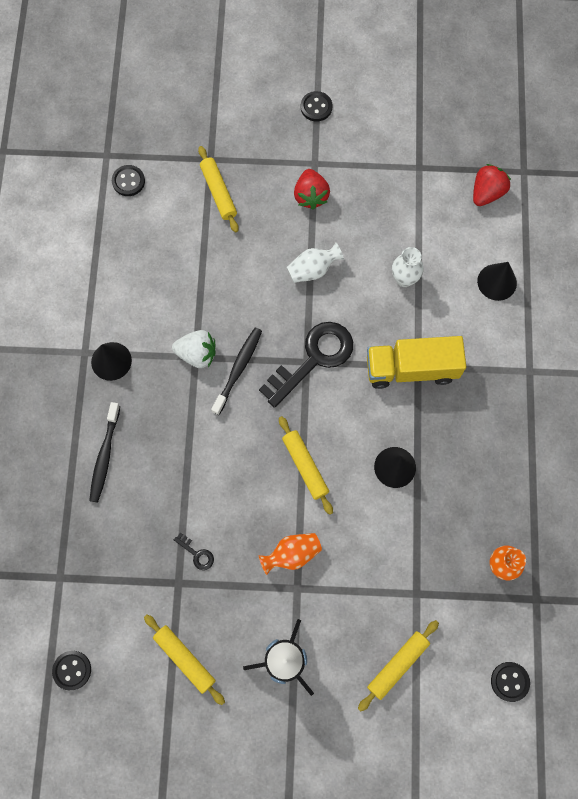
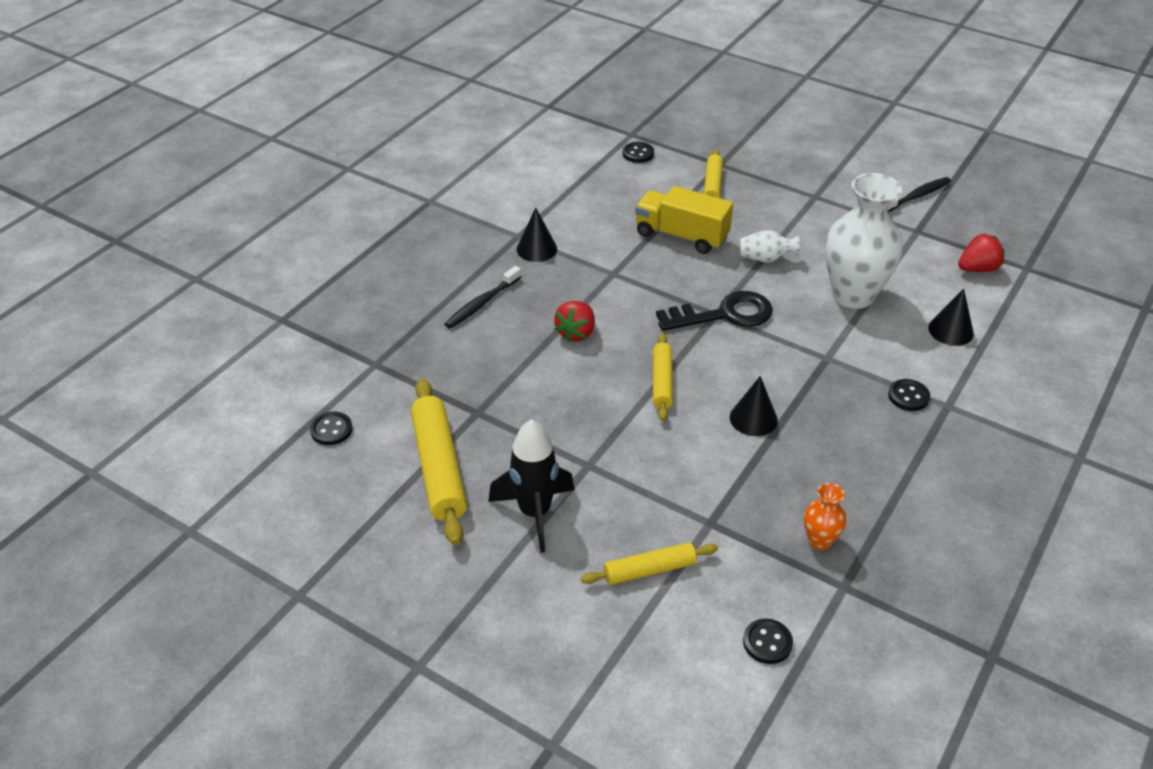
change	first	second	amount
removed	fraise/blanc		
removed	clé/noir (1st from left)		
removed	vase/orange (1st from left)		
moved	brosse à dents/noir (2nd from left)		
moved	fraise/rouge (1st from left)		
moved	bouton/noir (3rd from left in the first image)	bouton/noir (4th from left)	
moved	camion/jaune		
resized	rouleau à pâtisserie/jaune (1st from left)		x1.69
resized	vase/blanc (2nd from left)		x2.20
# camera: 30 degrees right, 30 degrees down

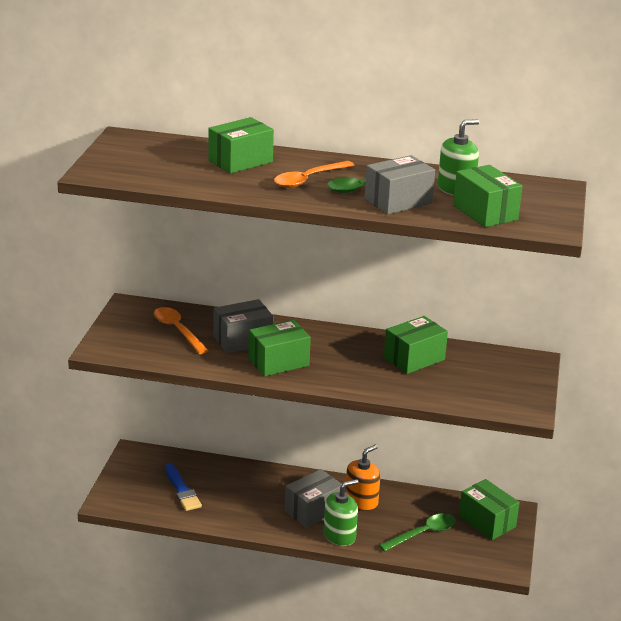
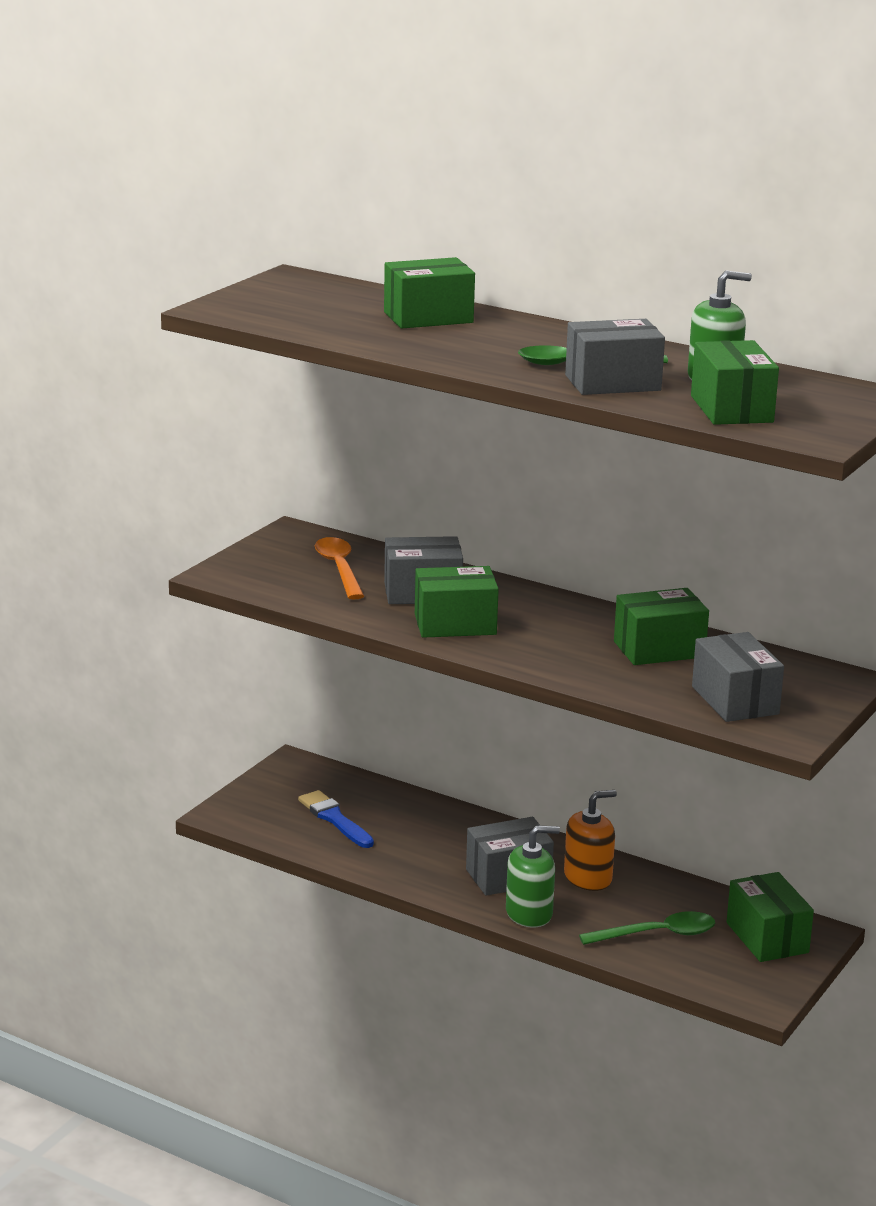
change	first	second	amount
removed	cuillère/orange (2nd from left)		
added		boîte/gris (4th from left)	
turned	pinceau/bleu		150 degrees clockwise
# camera: 20 degrees right, 5 degrees down

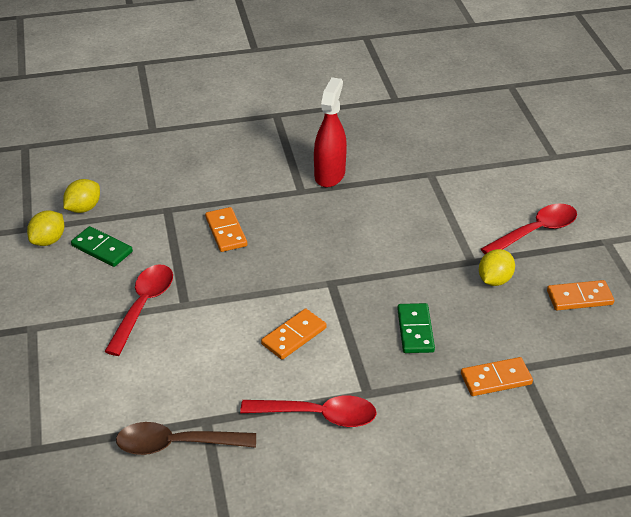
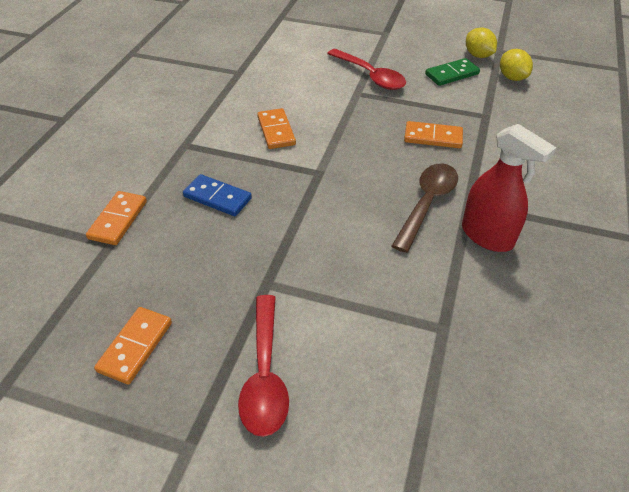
change	first	second	amount
removed	cuillère/rouge (2nd from left)		
removed	citron/jaune (3rd from left)		
moved	cuillère/marron		
recoloured	domino/vert (2nd from left)	domino/bleu	
# camera: 120 degrees right, 5 degrees up

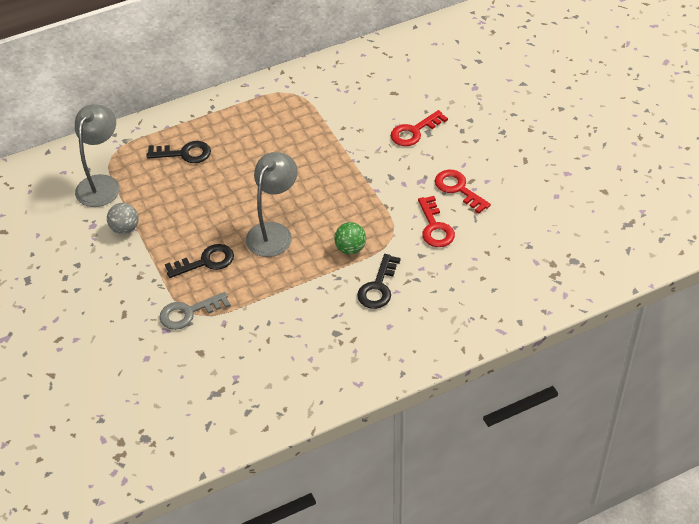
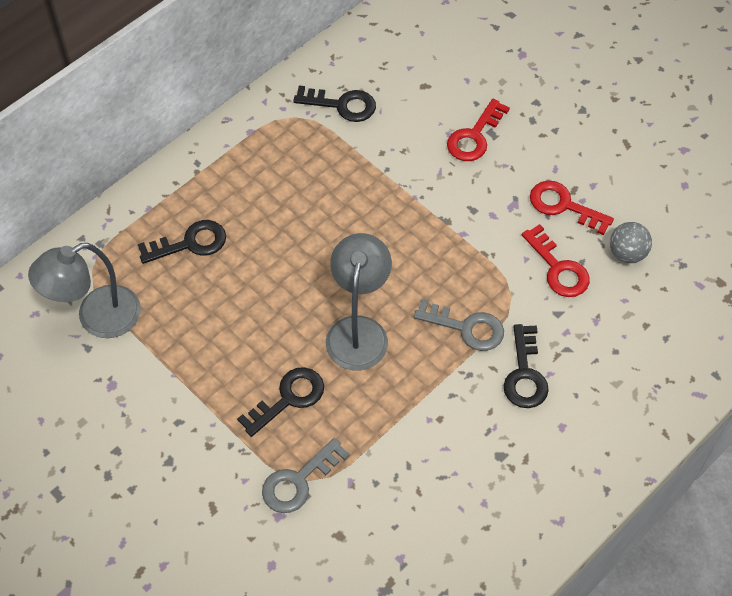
change	first	second	amount
added		clé/noir (3rd from left)	
moved	balle/gris		
replaced	balle/vert	clé/gris (2nd from left)	
turned	lampe/gris (1st from left)		120 degrees counterclockwise
# camera: 20 degrees left, 10 degrees up

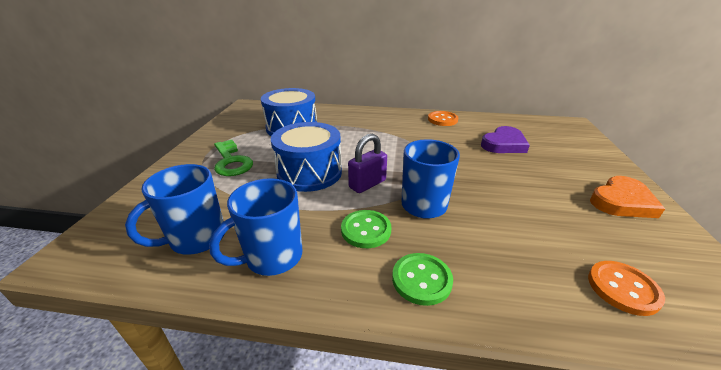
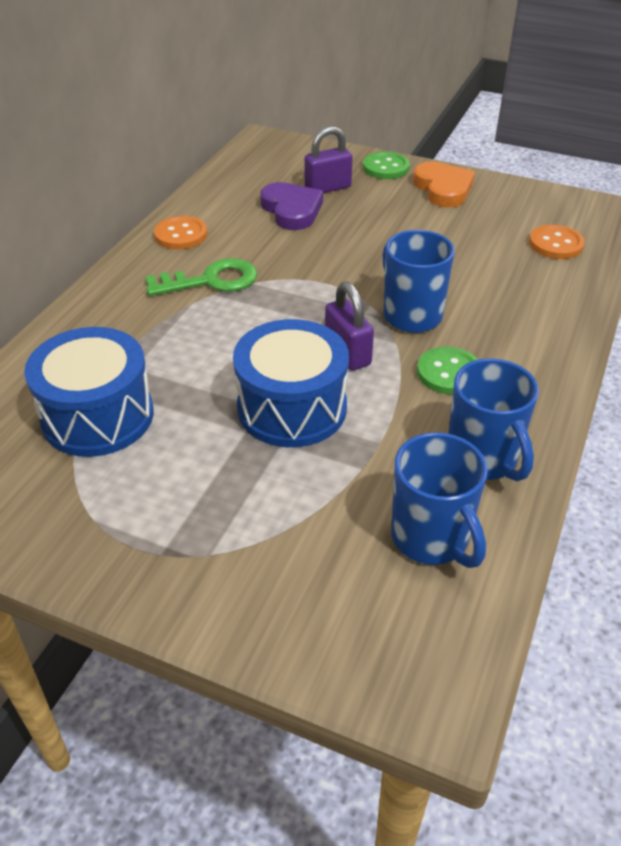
change	first	second	amount
added		cadenas/violet (1st from left)	
moved	clé/vert		
moved	bouton/vert (2nd from left in the first image)	bouton/vert (1st from left)	
# camera: 75 degrees left, 10 degrees up

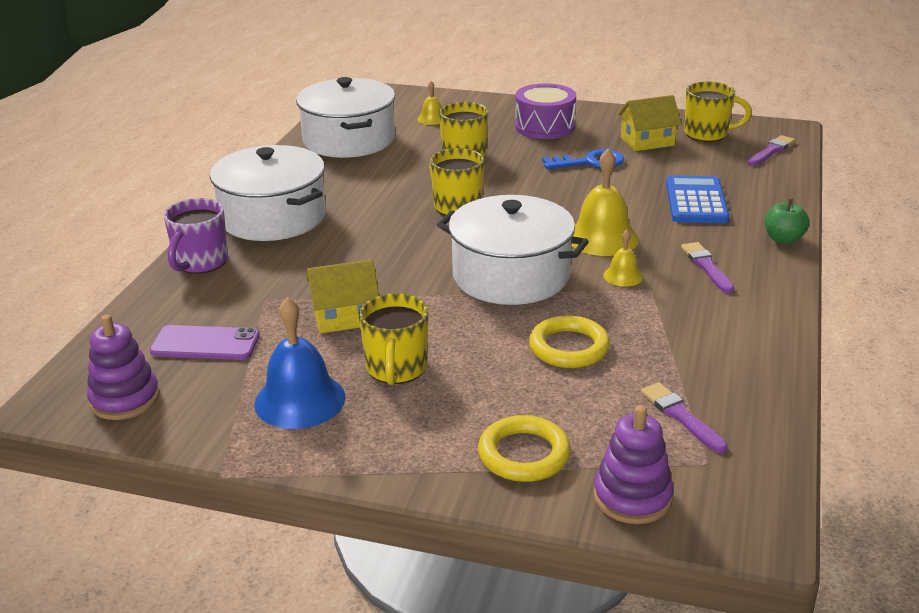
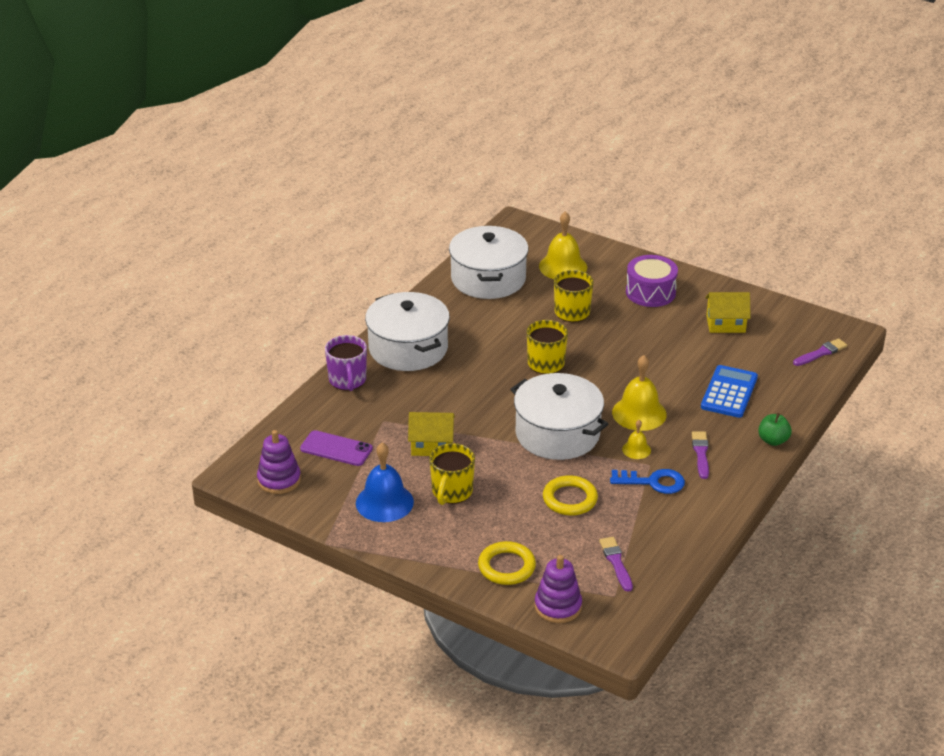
change	first	second	amount
removed	tasse/jaune (4th from left)		
moved	clé/bleu		
turned	tasse/violet		45 degrees counterclockwise
resized	cloche/jaune (1st from left)		x1.94
# camera: 15 degrees right, 5 degrees up

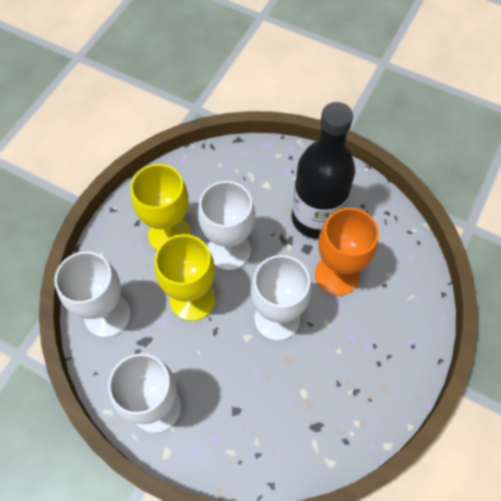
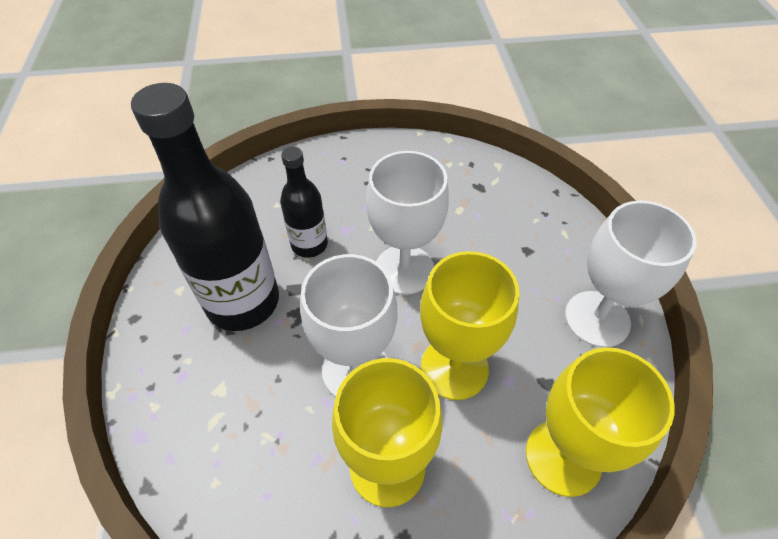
change	first	second	amount
replaced	verre à pied/orange	bouteille/noir (2nd from left)	
recoloured	verre à pied/blanc (1st from left)	verre à pied/jaune (3rd from left)	
# camera: 125 degrees left, 10 degrees down

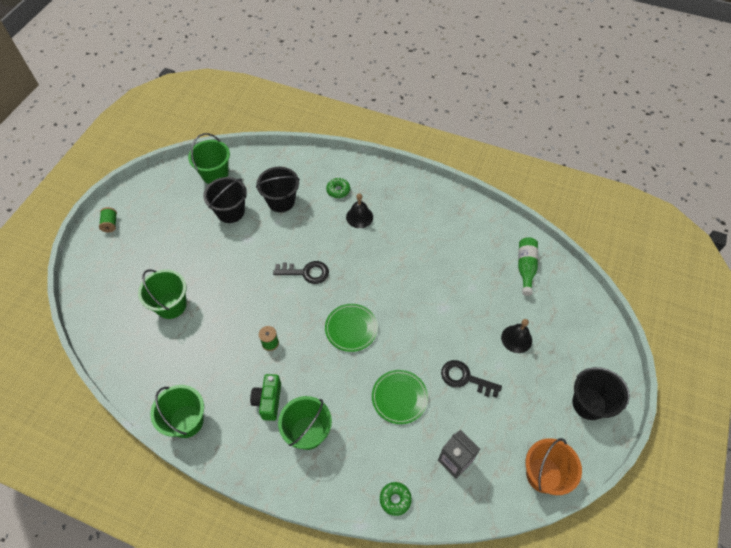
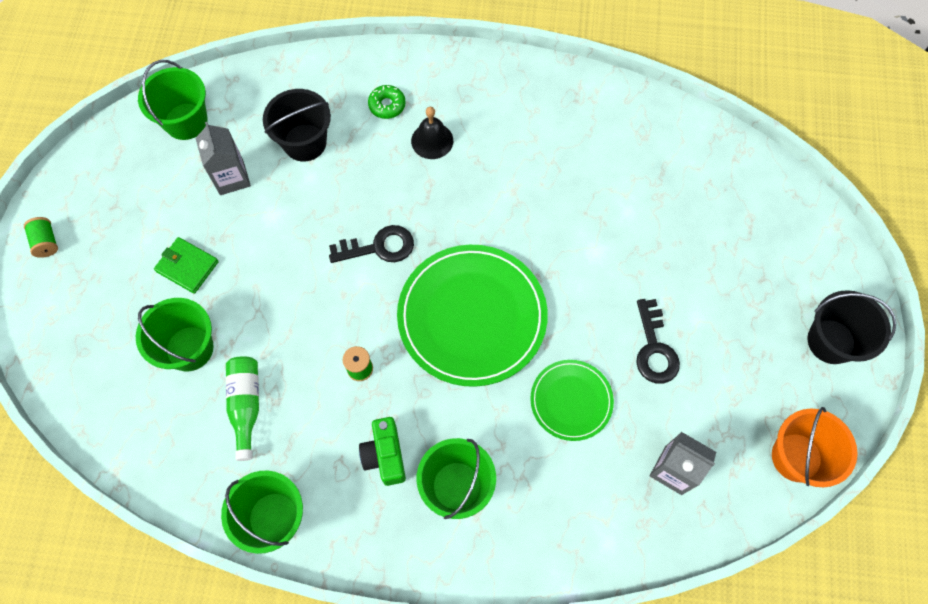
change	first	second	amount
removed	beignet/vert (2nd from left)		
removed	cloche/noir (2nd from left)		
added		portefeuille/vert	
moved	bouteille/vert		
replaced	seau/noir (1st from left)	brique de lait/gris (1st from left)	
turned	clé/noir (2nd from left)		105 degrees counterclockwise
resized	assiette/vert (1st from left)		x1.87
# camera: 15 degrees left, 10 degrees up

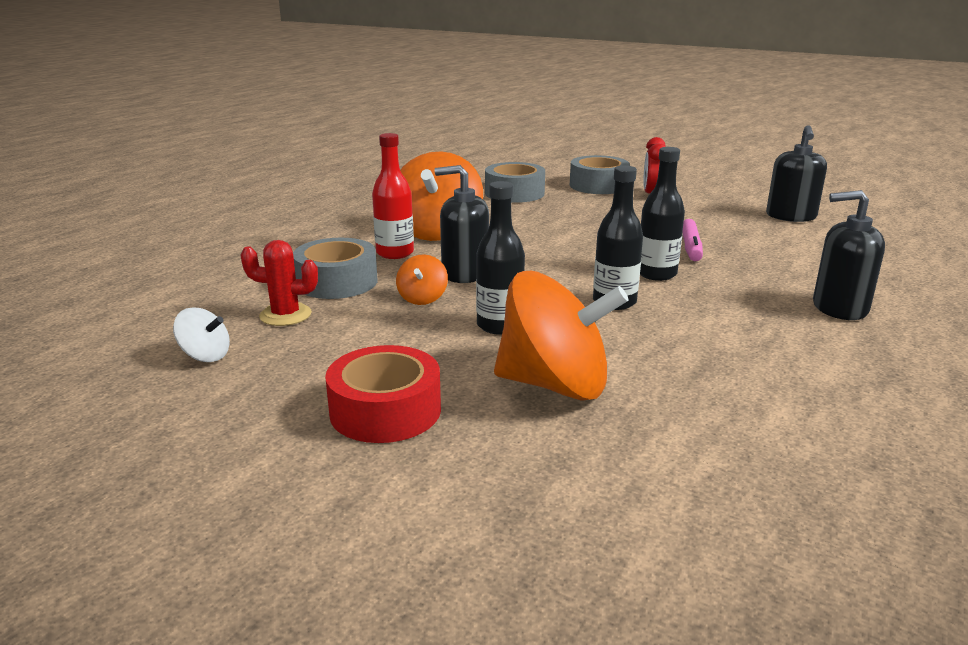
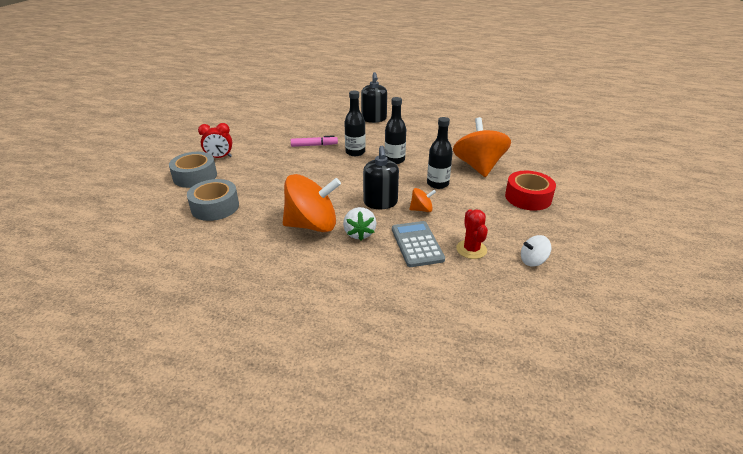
change	first	second	amount
removed	distributeur de savon/noir (2nd from left)		
replaced	ruban adhésif/gris (1st from left)	calculatrice/gris	
replaced	bouteille/rouge	fraise/blanc	
turned	toupie/blanc		105 degrees counterclockwise
# camera: 105 degrees left, 10 degrees up

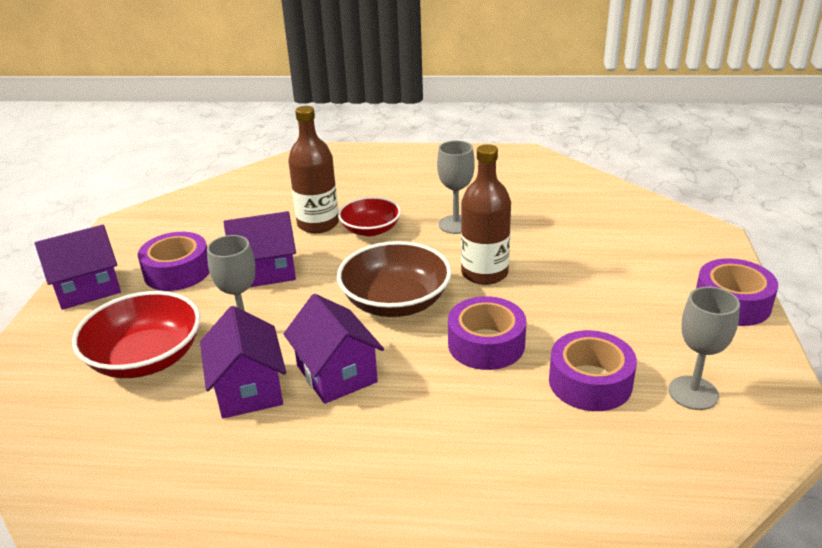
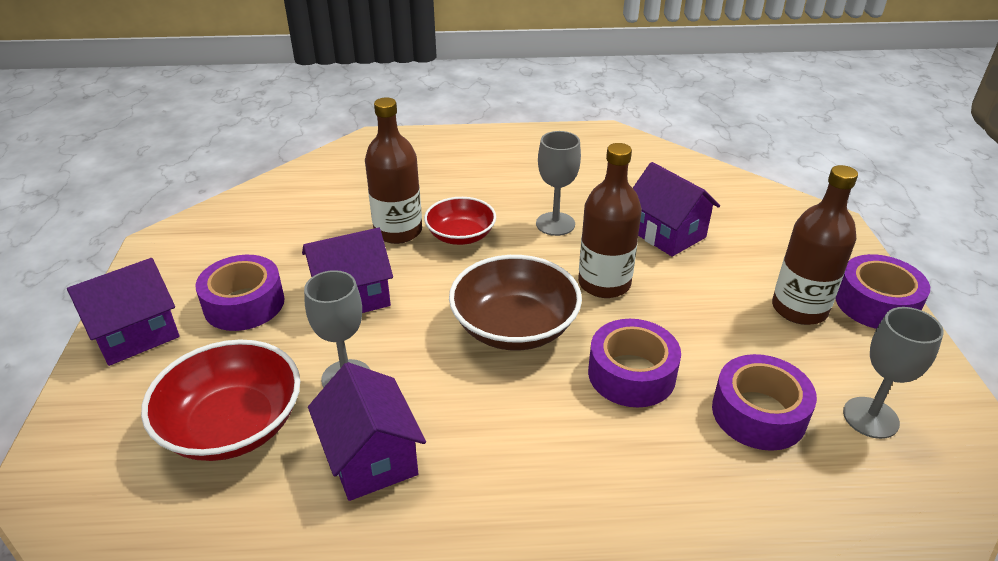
change	first	second	amount
added		bouteille/marron (3rd from left)	
moved	maison/violet (4th from left)		
# camera: 10 degrees left, 5 degrees up

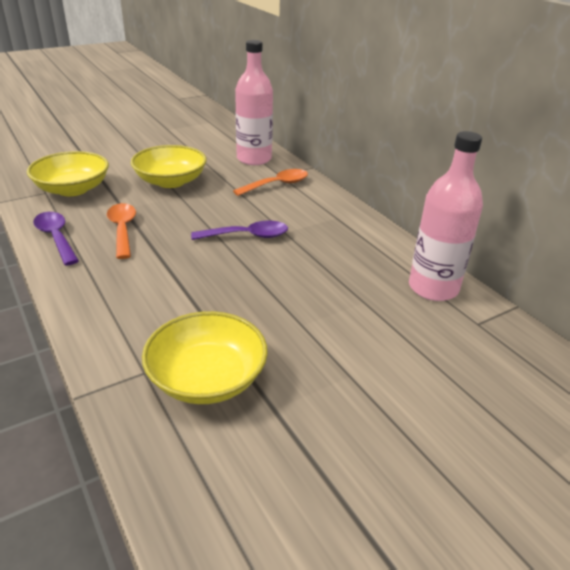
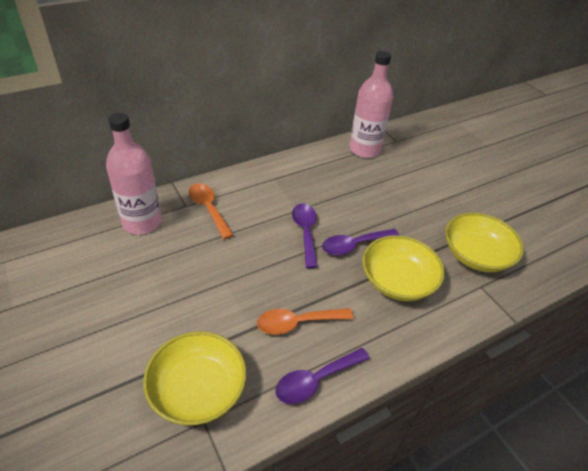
change	first	second	amount
added		cuillère/violet (3rd from left)	
moved	bol/jaune (2nd from left)		
# camera: 90 degrees left, 10 degrees up

